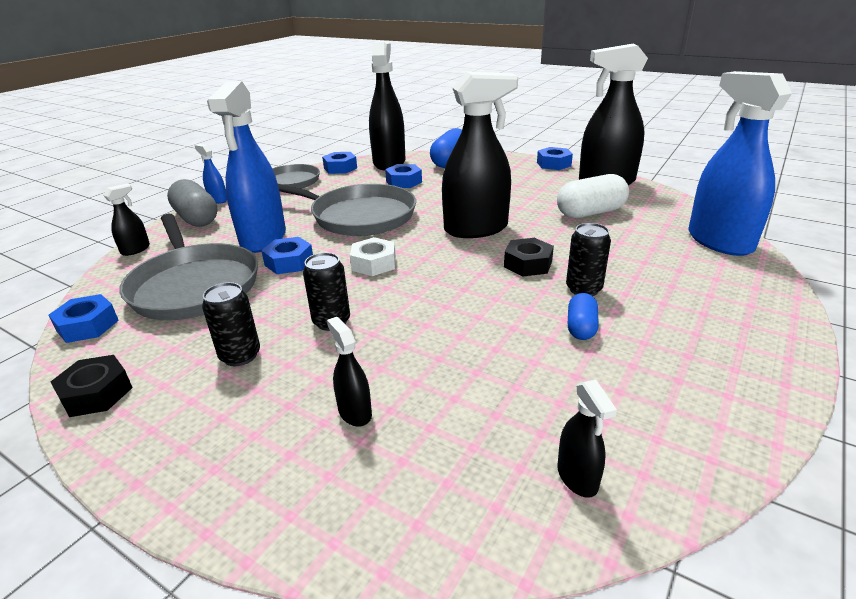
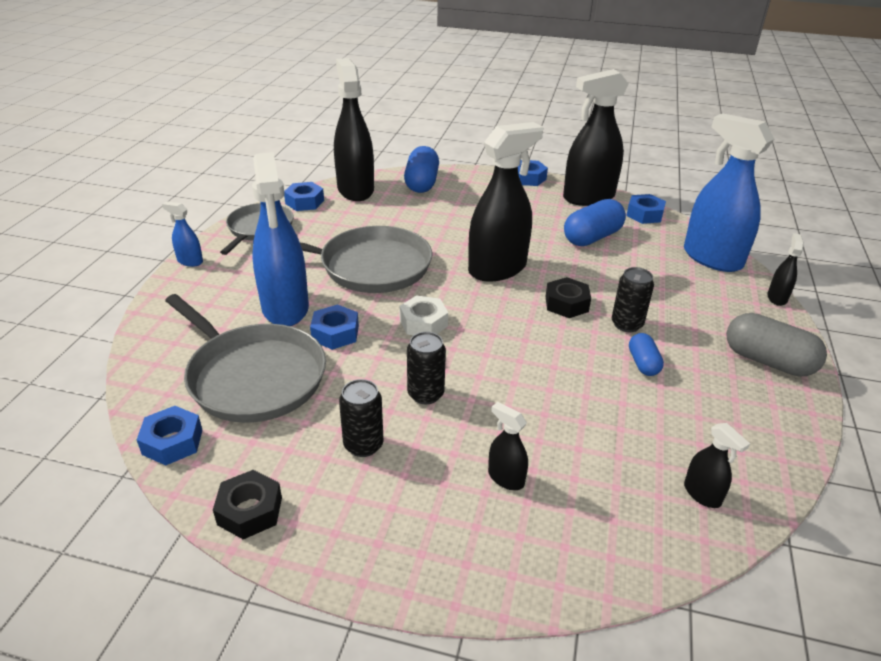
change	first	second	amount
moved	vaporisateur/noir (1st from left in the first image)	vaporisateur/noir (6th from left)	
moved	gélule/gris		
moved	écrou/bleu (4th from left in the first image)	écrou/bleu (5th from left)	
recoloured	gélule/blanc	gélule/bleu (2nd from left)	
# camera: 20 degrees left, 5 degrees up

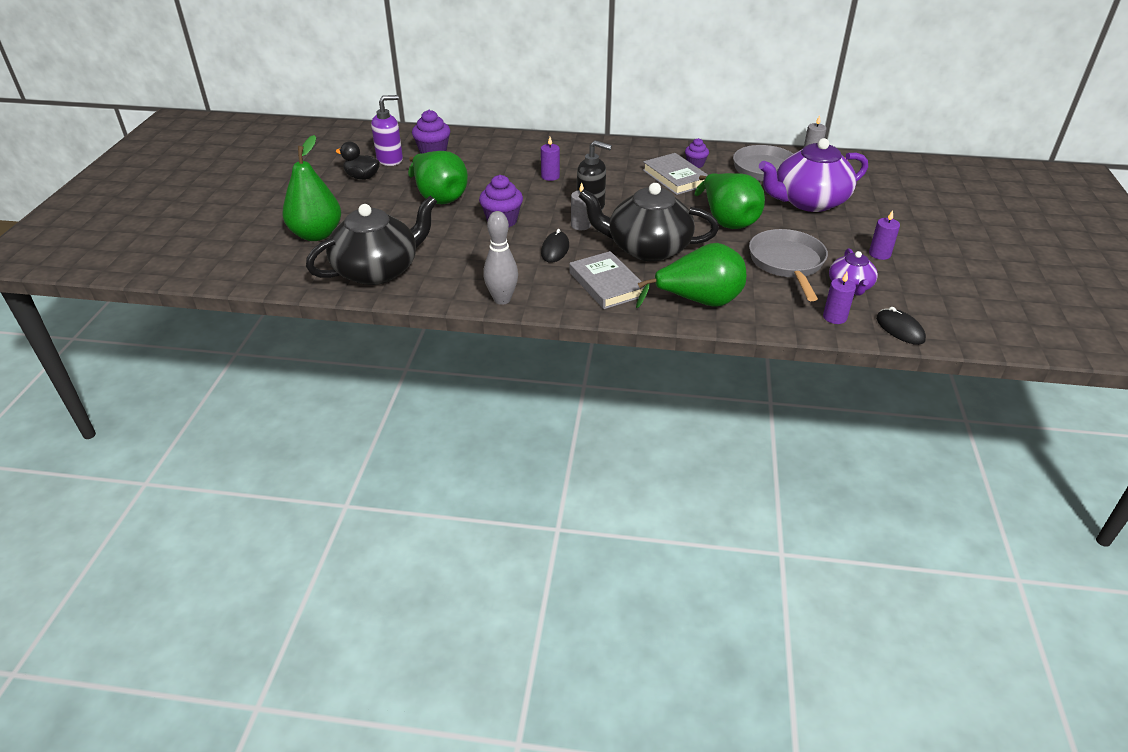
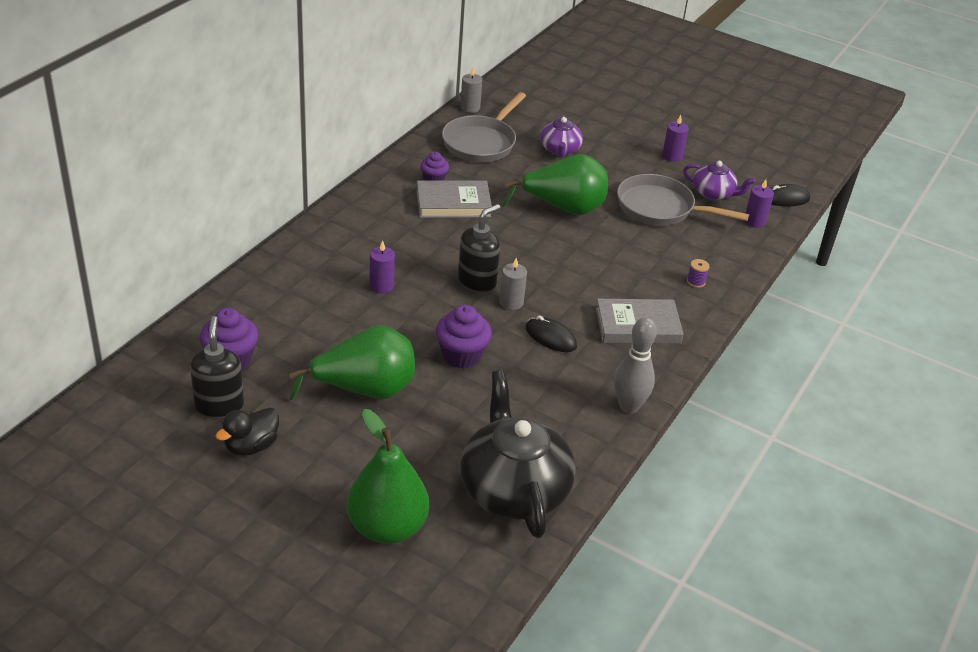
change	first	second	amount
removed	théière/noir (2nd from left)		
replaced	poire/vert (3rd from left)	bobine/violet	
recoloured	distributeur de savon/violet	distributeur de savon/noir (1st from left)	
resized	théière/violet (1st from left)		x0.52
# camera: 70 degrees left, 0 degrees up

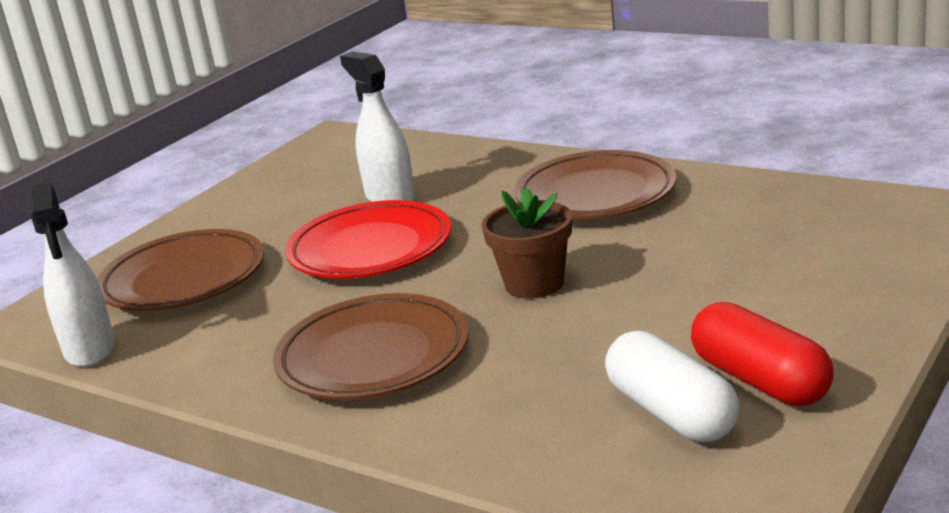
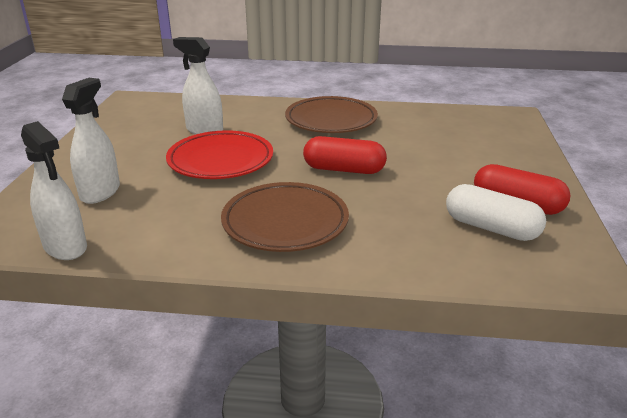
change	first	second	amount
replaced	assiette/marron (1st from left)	vaporisateur/blanc (2nd from left)	
replaced	pot de fleurs/marron	gélule/rouge (1st from left)	
# camera: 30 degrees left, 5 degrees up

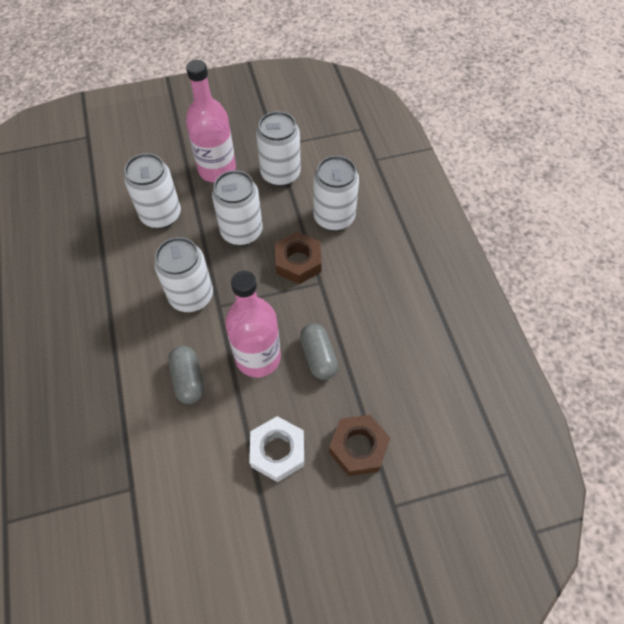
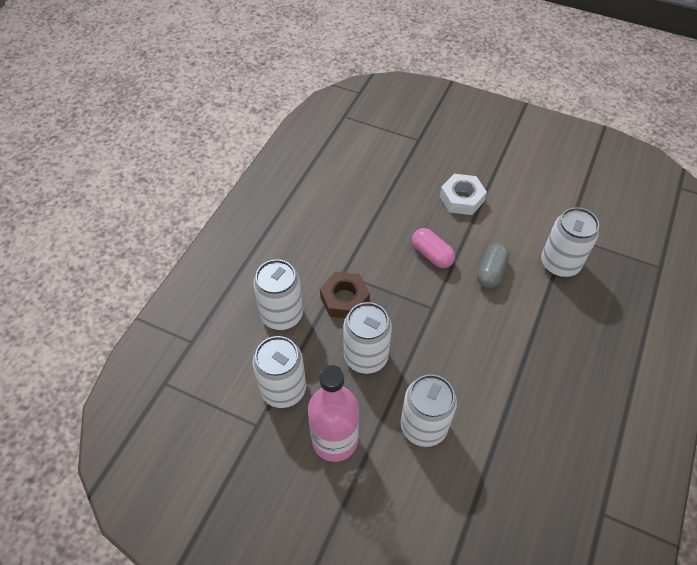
change	first	second	amount
removed	gélule/gris (2nd from left)		
removed	écrou/marron (2nd from left)		
moved	canette/blanc (2nd from left in the first image)	canette/blanc (5th from left)	
replaced	bouteille/rose (2nd from left)	gélule/rose	
# camera: 140 degrees left, 5 degrees down

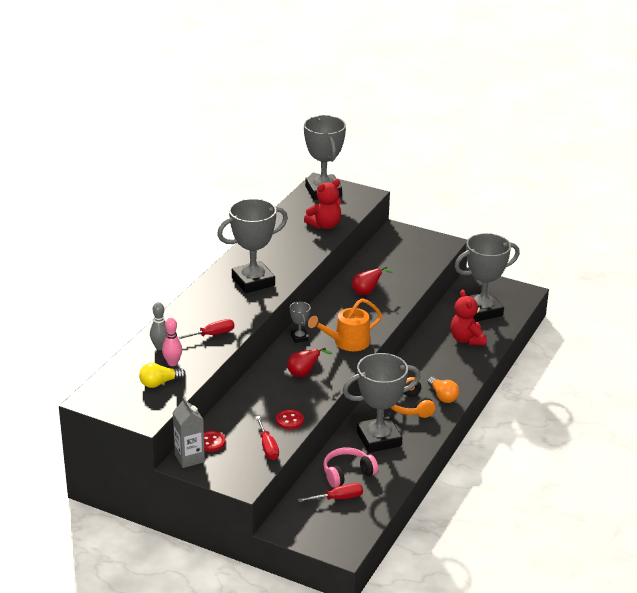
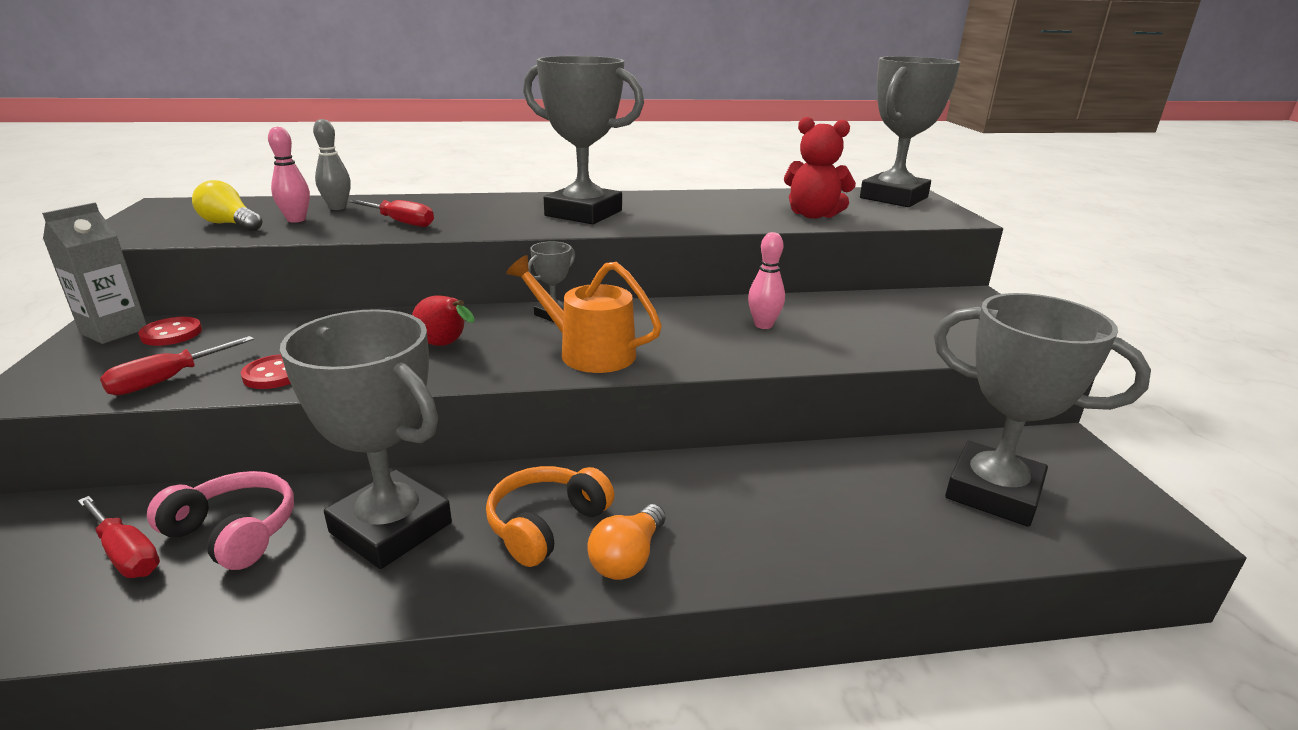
change	first	second	amount
removed	ours en peluche/rouge (2nd from left)		
replaced	poire/rouge (2nd from left)	quille/rose (2nd from left)	
# camera: 55 degrees right, 5 degrees down

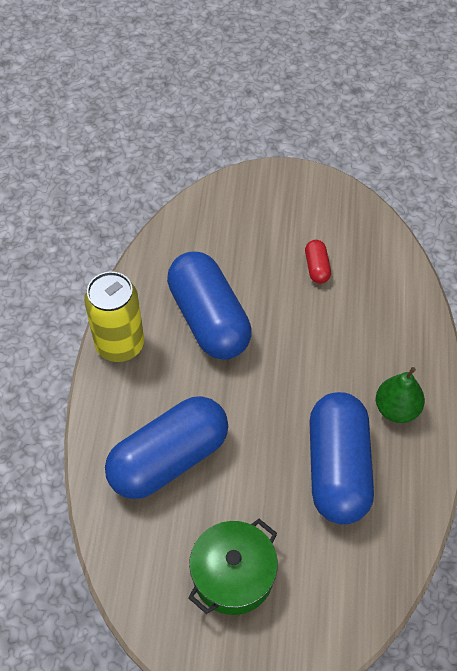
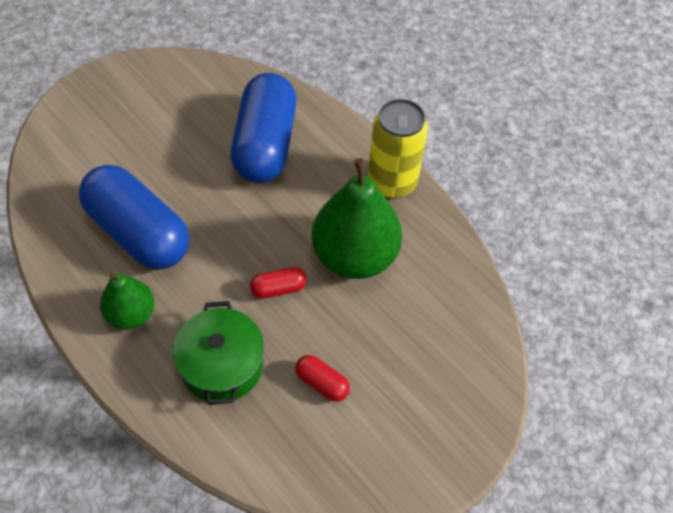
change	first	second	amount
added		gélule/rouge (1st from left)	
moved	marmite/vert		
replaced	gélule/bleu (2nd from left)	poire/vert (2nd from left)	
# camera: 130 degrees right, 0 degrees up

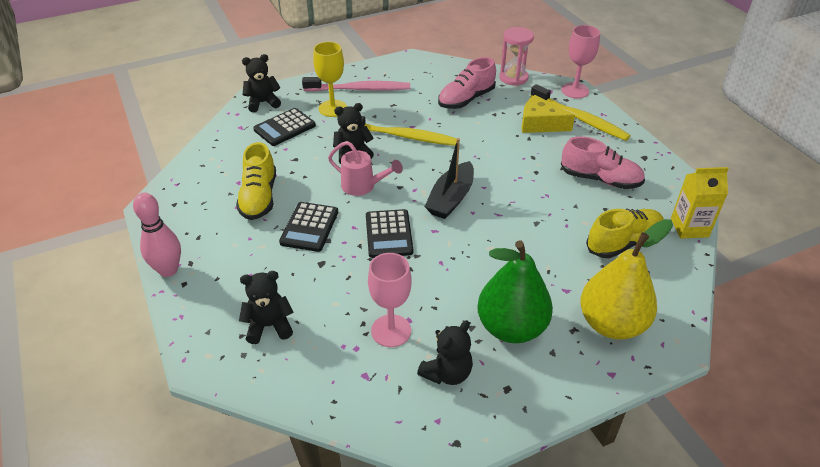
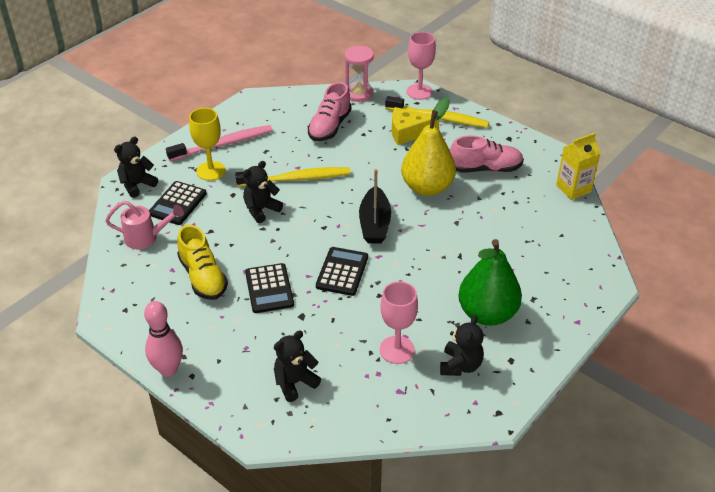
change	first	second	amount
removed	chaussure/jaune (2nd from left)		
moved	arrosoir/rose		
moved	poire/jaune		
turned	calculatrice/noir (3rd from left)		135 degrees counterclockwise
# camera: 25 degrees left, 0 degrees up

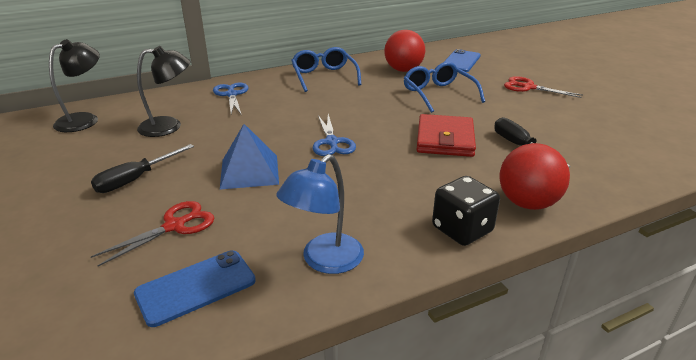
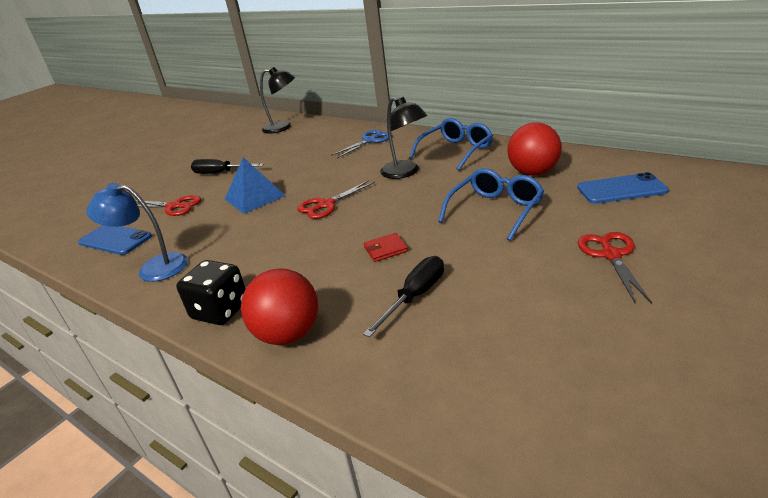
change	first	second	amount
moved	lampe/noir (2nd from left)		
recoloured	ciseaux/bleu (2nd from left)	ciseaux/rouge (2nd from left)	
resized	portefeuille/rouge		x0.49
# camera: 65 degrees right, 0 degrees up

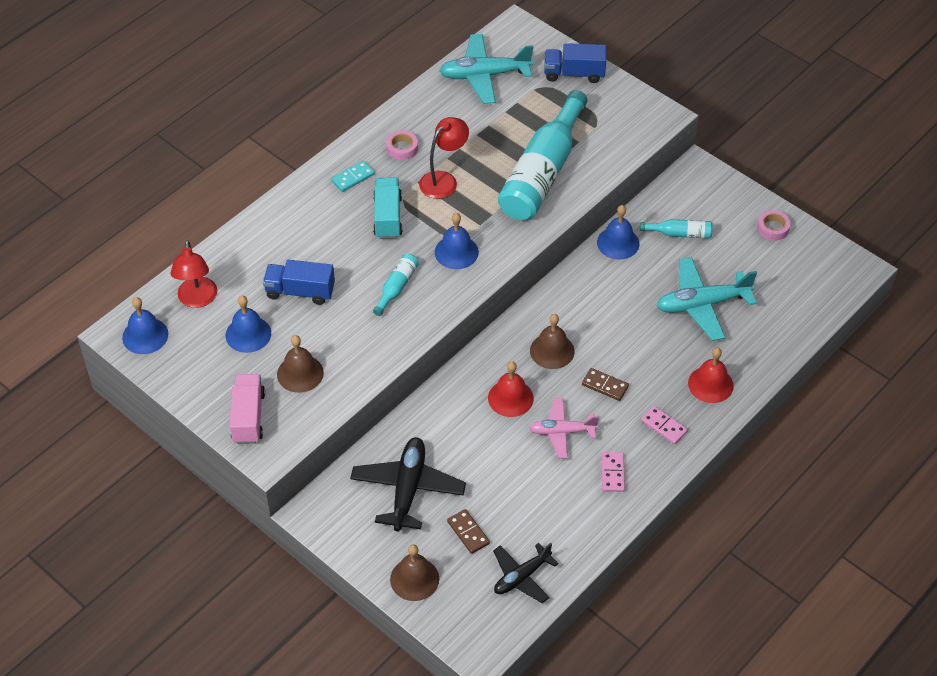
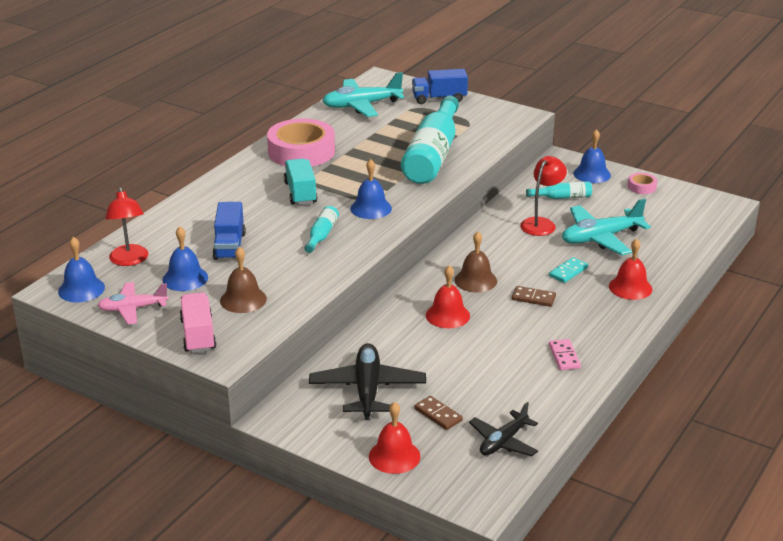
change	first	second	amount
removed	domino/rose (2nd from left)		
moved	domino/turquoise		
moved	lampe/rouge (2nd from left)		
moved	avion/rose		
moved	cloche/bleu (4th from left)		
recoloured	cloche/marron (2nd from left)	cloche/rouge (1st from left)	
turned	camion/bleu (1st from left)		90 degrees counterclockwise
resized	ruban adhésif/rose (1st from left)		x2.32
# camera: 10 degrees left, 20 degrees down

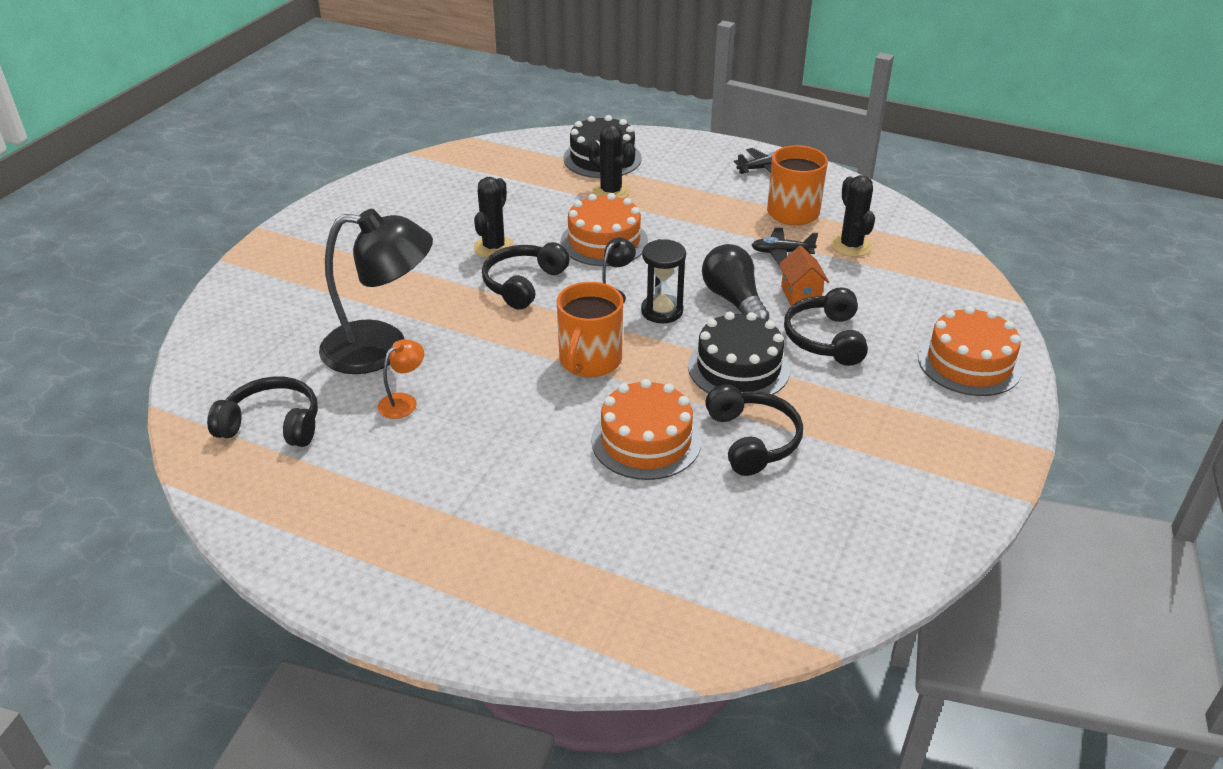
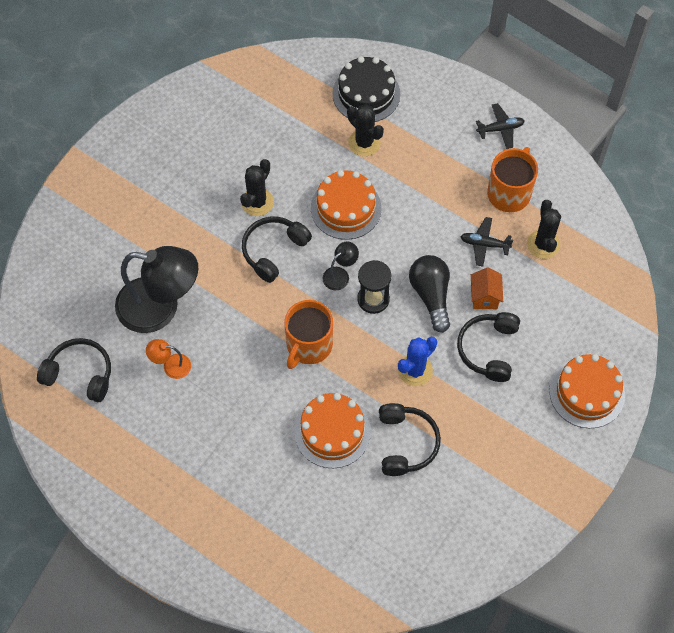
change	first	second	amount
replaced	gâteau/noir (2nd from left)	cactus/bleu	
turned	lampe/orange		135 degrees counterclockwise
# camera: 10 degrees right, 25 degrees up

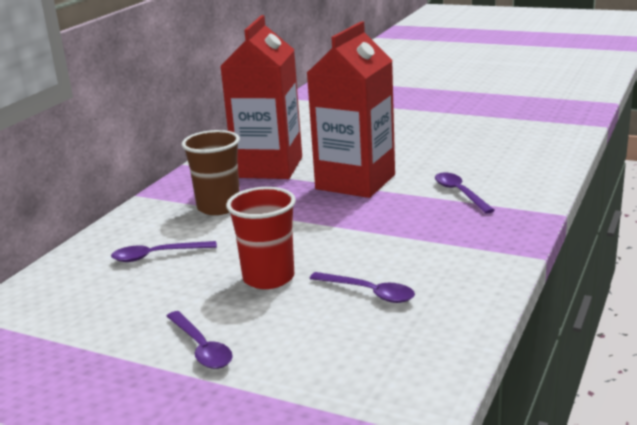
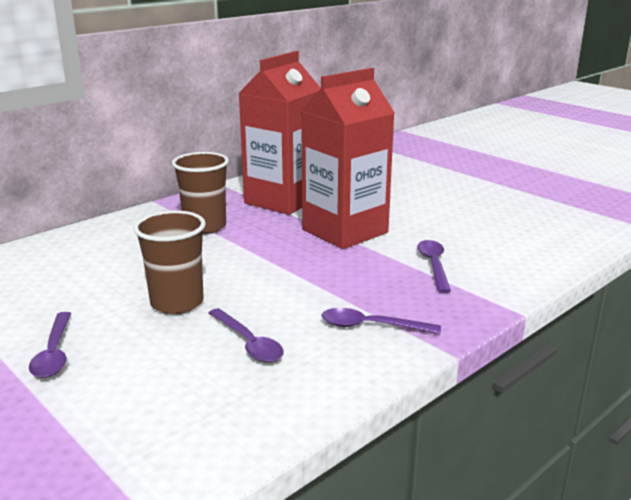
change	first	second	amount
moved	cuillère/violet (1st from left in the first image)	cuillère/violet (3rd from left)	
recoloured	gobelet/rouge	gobelet/marron (1st from left)	
# camera: 20 degrees right, 0 degrees up

